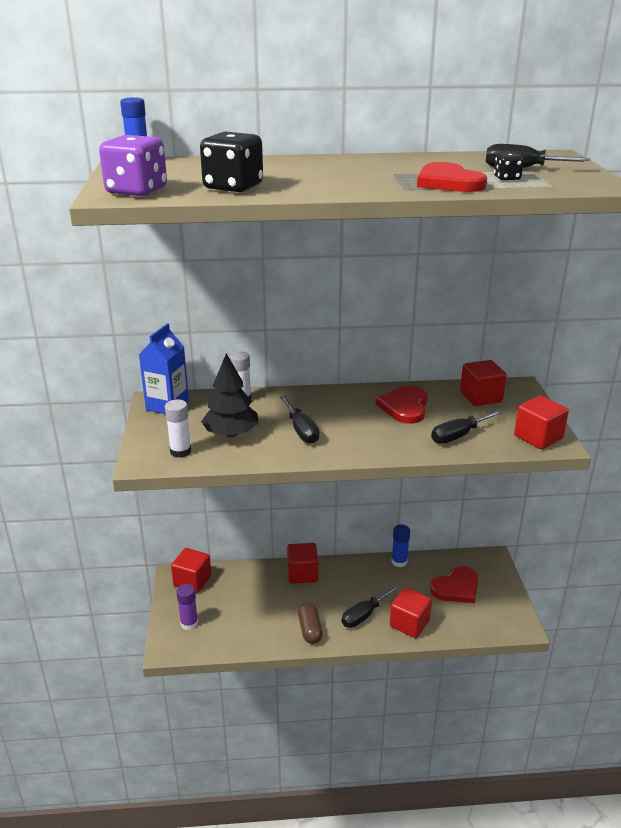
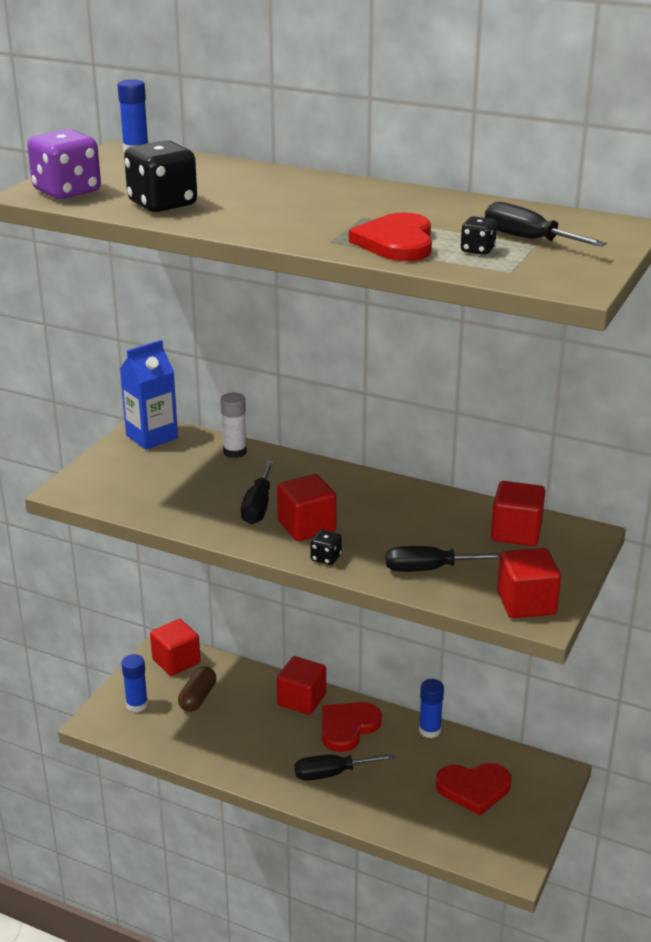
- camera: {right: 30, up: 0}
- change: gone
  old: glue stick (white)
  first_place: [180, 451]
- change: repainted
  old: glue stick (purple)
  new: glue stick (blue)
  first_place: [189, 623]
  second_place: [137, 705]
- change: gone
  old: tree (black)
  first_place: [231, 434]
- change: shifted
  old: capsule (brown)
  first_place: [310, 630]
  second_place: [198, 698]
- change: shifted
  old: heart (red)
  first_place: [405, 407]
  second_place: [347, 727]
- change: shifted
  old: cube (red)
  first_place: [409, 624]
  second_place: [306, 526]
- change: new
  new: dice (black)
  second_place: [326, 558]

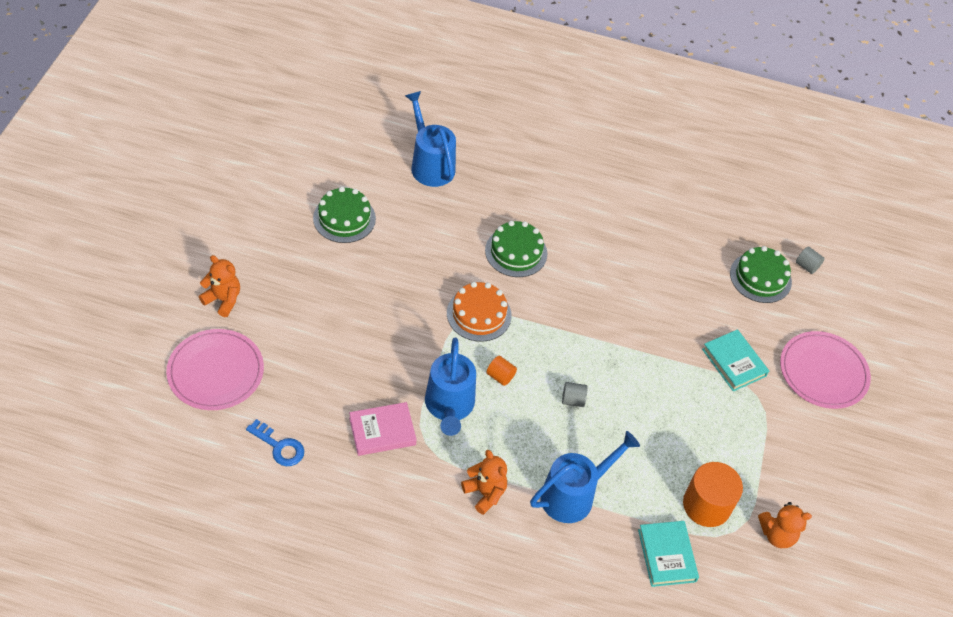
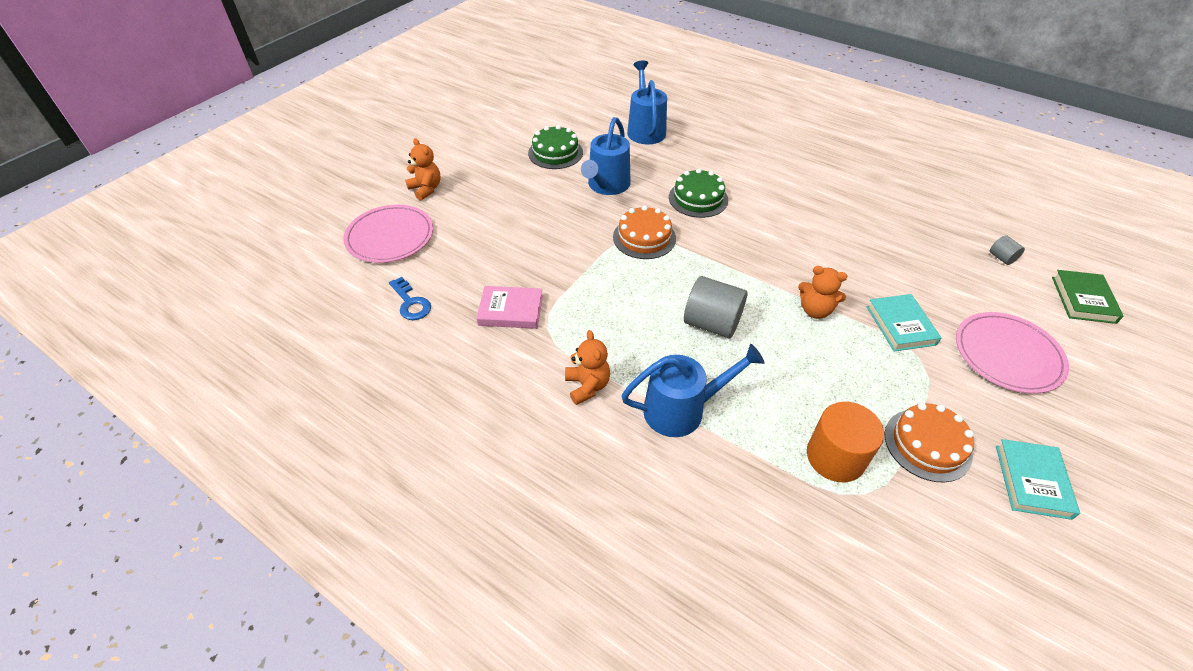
- camera: {right: 25, up: -5}
- change: shifted
  old: watering can (blue)
  first_place: [449, 406]
  second_place: [607, 186]
- change: gone
  old: cylinder (orange)
  first_place: [500, 376]
- change: scaled
  old: cylinder (grey)
  first_place: [573, 400]
  second_place: [711, 323]
  factor: 2.08
- change: shifted
  old: book (turquoise)
  first_place: [667, 555]
  second_place: [1032, 481]
- change: gone
  old: cake (green)
  first_place: [760, 277]
- change: shifted
  old: teddy bear (orange)
  first_place: [777, 534]
  second_place: [815, 310]
- change: new
  new: cake (orange)
  second_place: [927, 444]
- change: new
  new: book (green)
  second_place: [1083, 300]

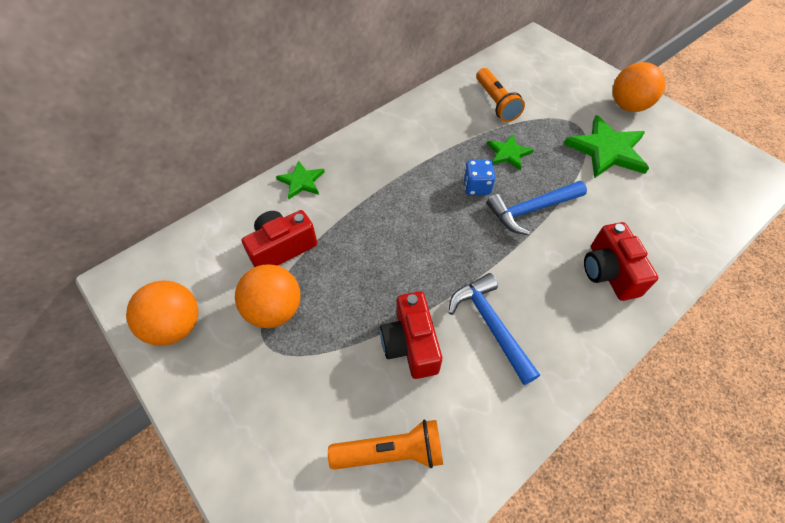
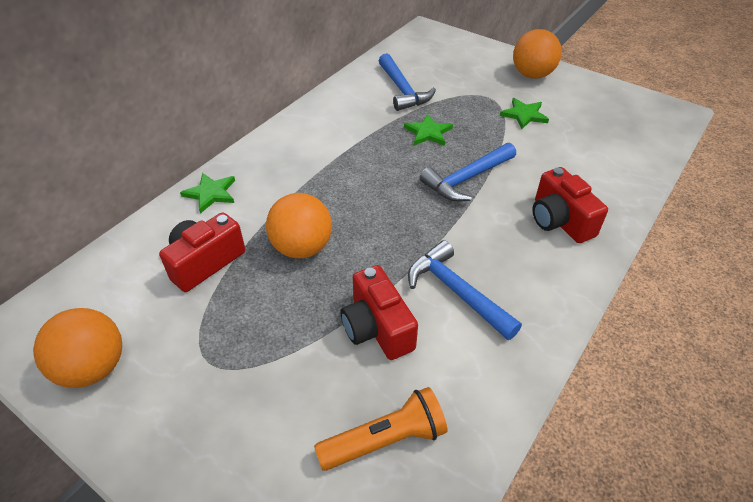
- camera: {right: -15, up: -10}
- change: shifted
  old: ball (orange)
  first_place: [275, 310]
  second_place: [302, 247]
- change: gone
  old: dice (blue)
  first_place: [476, 187]
- change: swapped
  old: flashlight (orange)
  new: hammer (blue)
  first_place: [496, 103]
  second_place: [402, 90]
- change: scaled
  old: star (green)
  first_place: [607, 150]
  second_place: [524, 115]
  factor: 0.57

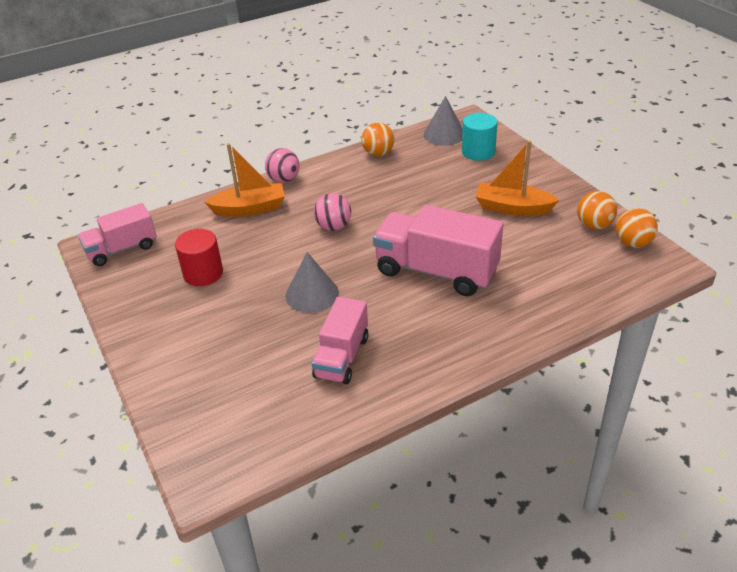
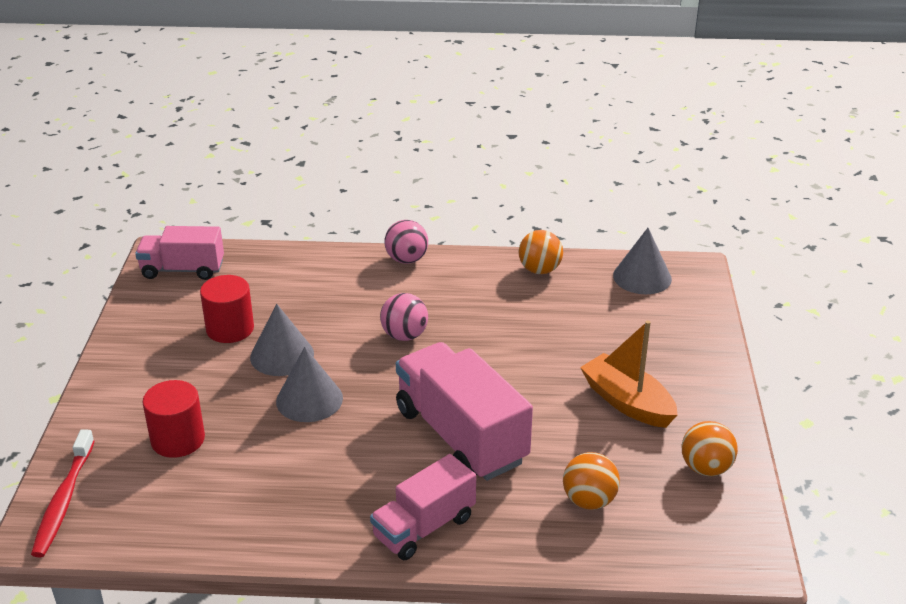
- camera: {right: 30, up: -5}
- change: gone
  old: boat (orange)
  first_place: [250, 209]
- change: shifted
  old: truck (pink)
  first_place: [342, 357]
  second_place: [424, 527]
- change: gone
  old: cylinder (turquoise)
  first_place: [478, 152]
- change: shifted
  old: ball (orange)
  first_place: [632, 243]
  second_place: [589, 500]
- change: new
  new: toothbrush (red)
  second_place: [64, 500]
- change: new
  new: cylinder (red)
  second_place: [178, 439]
- change: new
  new: cone (grey)
  second_place: [282, 355]

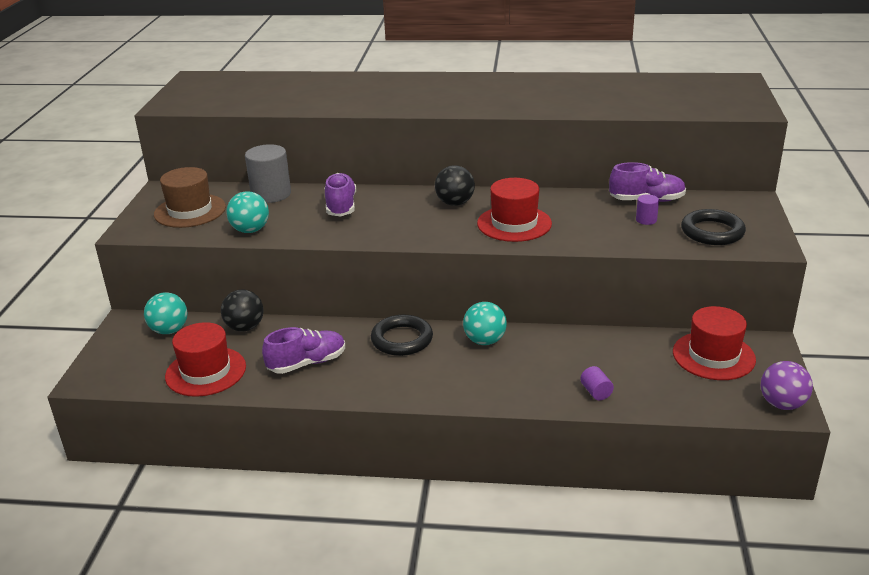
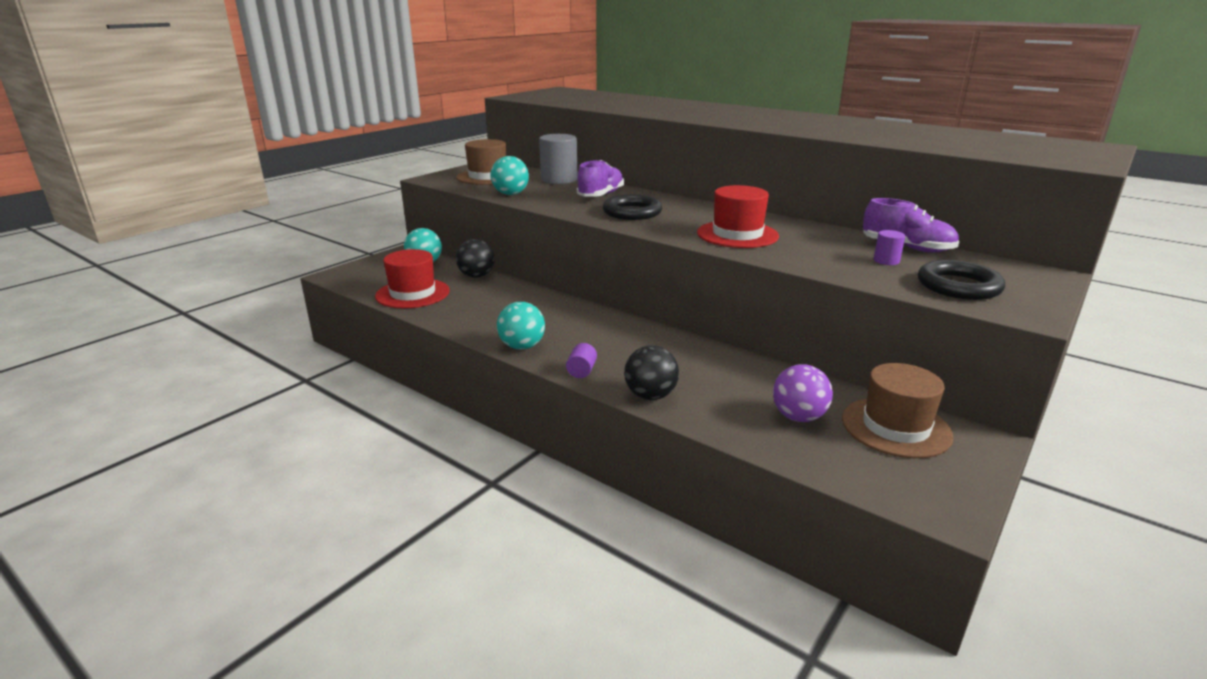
- camera: {right: 30, up: -5}
- change: gone
  old: shoe (purple)
  first_place: [307, 363]
- change: shifted
  old: ring (black)
  first_place: [402, 339]
  second_place: [632, 212]
- change: shifted
  old: ball (black)
  first_place: [455, 203]
  second_place: [650, 396]
- change: shifted
  old: ball (turquoise)
  first_place: [485, 341]
  second_place: [522, 346]
- change: shifted
  old: cylinder (purple)
  first_place: [596, 392]
  second_place: [581, 371]
- change: repainted
  old: hat (red)
  new: hat (brown)
  first_place: [713, 356]
  second_place: [895, 427]
- change: shifted
  old: ball (purple)
  first_place: [782, 404]
  second_place: [798, 417]

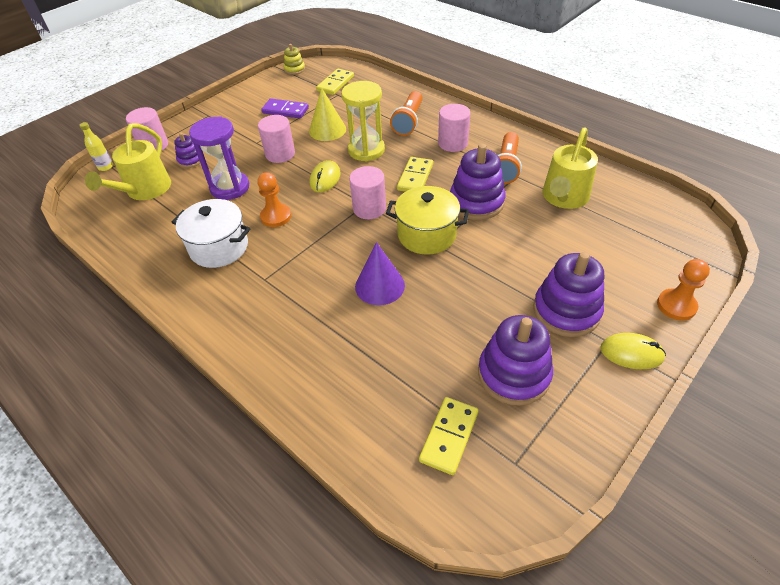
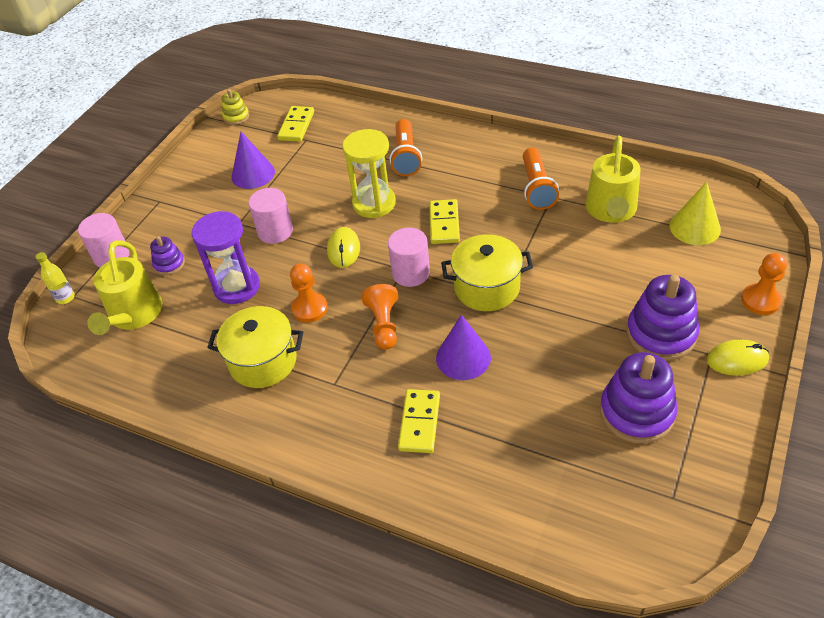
- camera: {right: -15, up: 0}
- change: repainted
  old: pot (white)
  new: pot (yellow)
  first_place: [219, 247]
  second_place: [263, 361]
- change: swapped
  old: domino (purple)
  new: cone (purple)
  first_place: [285, 110]
  second_place: [253, 174]
- change: shifted
  old: cone (yellow)
  first_place: [327, 130]
  second_place: [695, 227]
- change: shifted
  old: domino (yellow)
  first_place: [449, 436]
  second_place: [419, 422]
- change: gone
  old: cylinder (pink)
  first_place: [453, 143]
- change: gone
  old: stacking toy (purple)
  first_place: [476, 202]
- change: new
  new: pawn (orange)
  second_place: [384, 325]

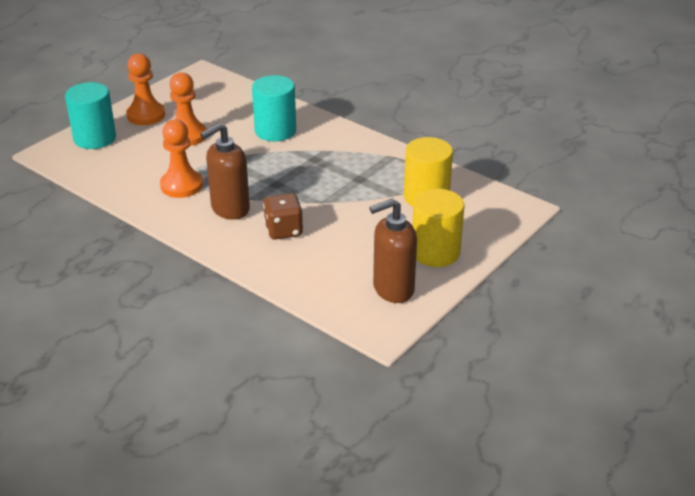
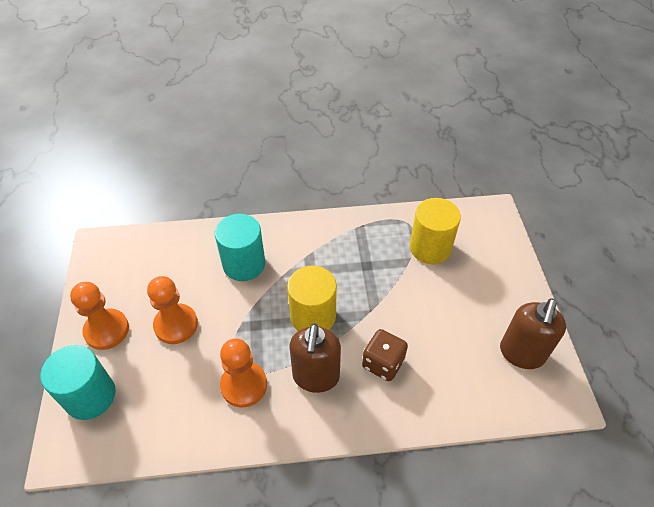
- camera: {right: -45, up: 15}
- change: shifted
  old: cylinder (yellow)
  first_place: [435, 252]
  second_place: [313, 316]

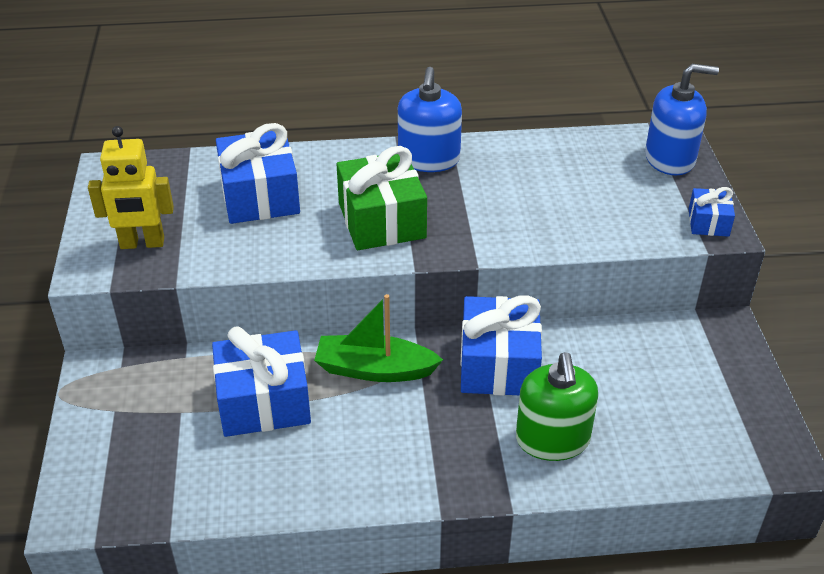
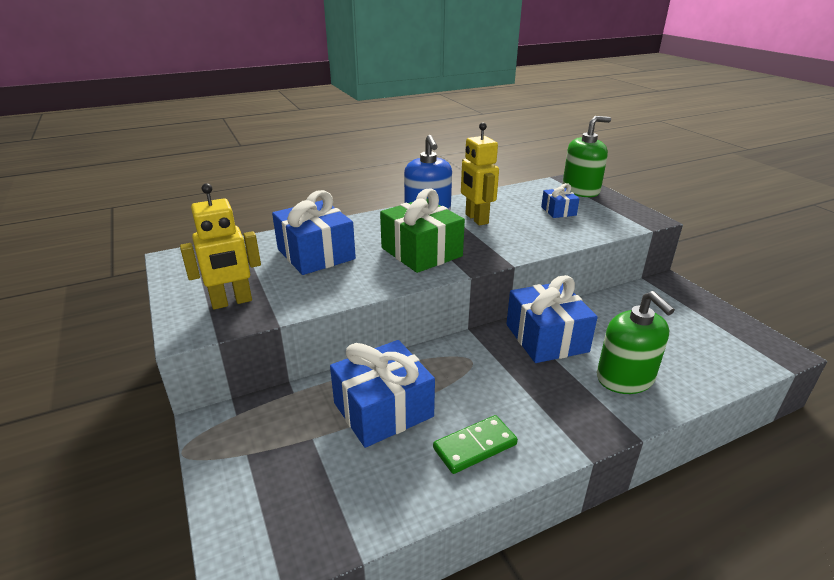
- camera: {right: -20, up: -10}
- change: gone
  old: boat (green)
  first_place: [374, 369]
- change: repainted
  old: soap dispenser (blue)
  new: soap dispenser (green)
  first_place: [670, 159]
  second_place: [580, 190]
- change: shifted
  old: gift (blue)
  first_place: [708, 222]
  second_place: [558, 211]
- change: new
  new: domino (green)
  second_place: [475, 446]
- change: new
  new: robot (yellow)
  second_place: [476, 219]

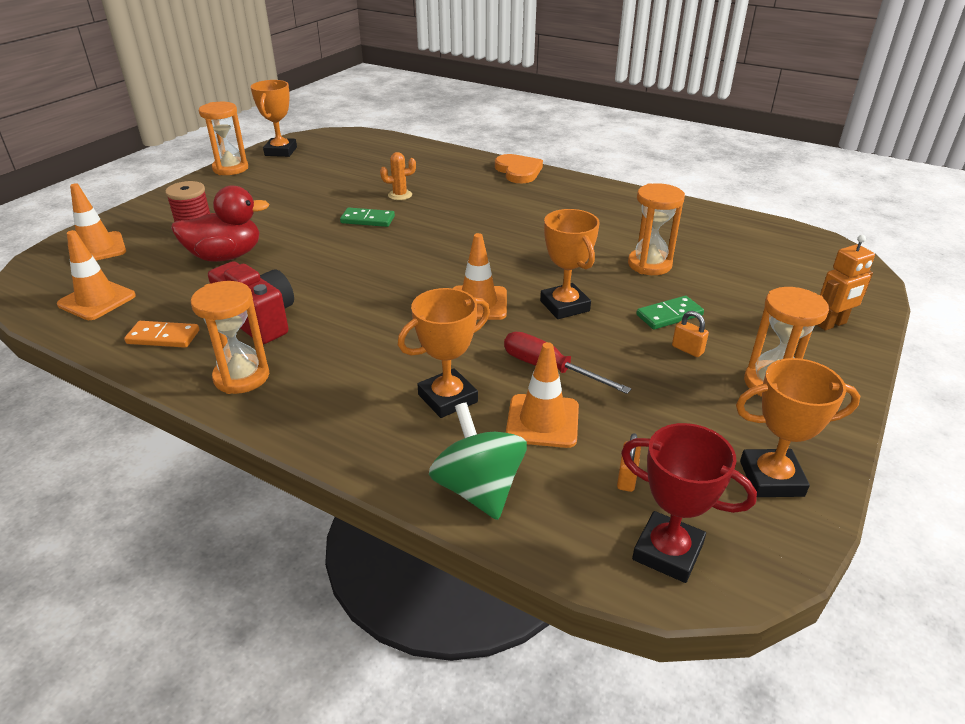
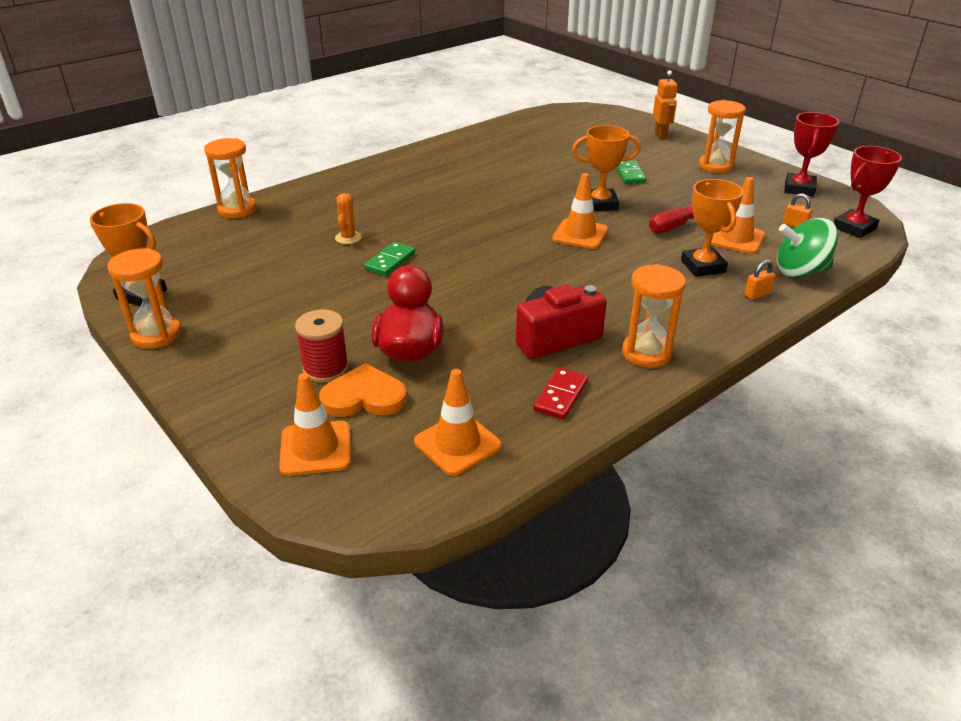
- camera: {right: -70, up: 0}
- change: repainted
  old: domino (orange)
  new: domino (red)
  first_place: [163, 337]
  second_place: [561, 396]
- change: shifted
  old: heart (orange)
  first_place: [518, 171]
  second_place: [364, 397]
- change: shifted
  old: hourglass (orange)
  first_place: [649, 264]
  second_place: [237, 210]
- change: shifted
  old: padlock (orange)
  first_place: [687, 349]
  second_place: [757, 294]
- change: repainted
  old: trophy (orange)
  new: trophy (red)
  first_place: [771, 478]
  second_place: [799, 189]

